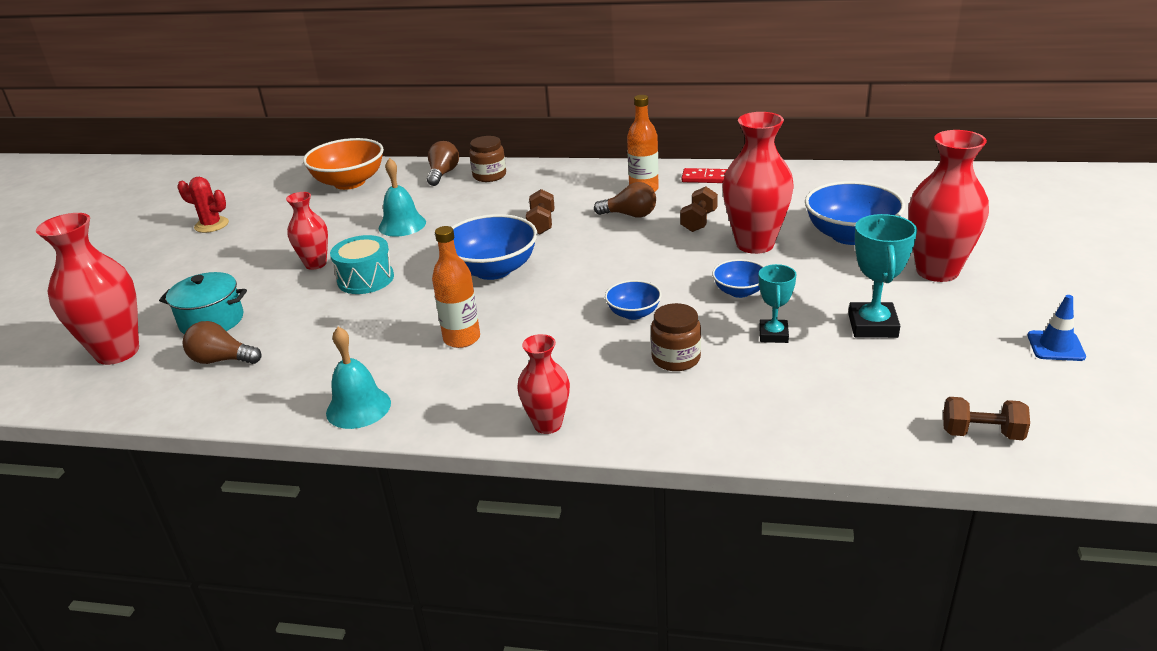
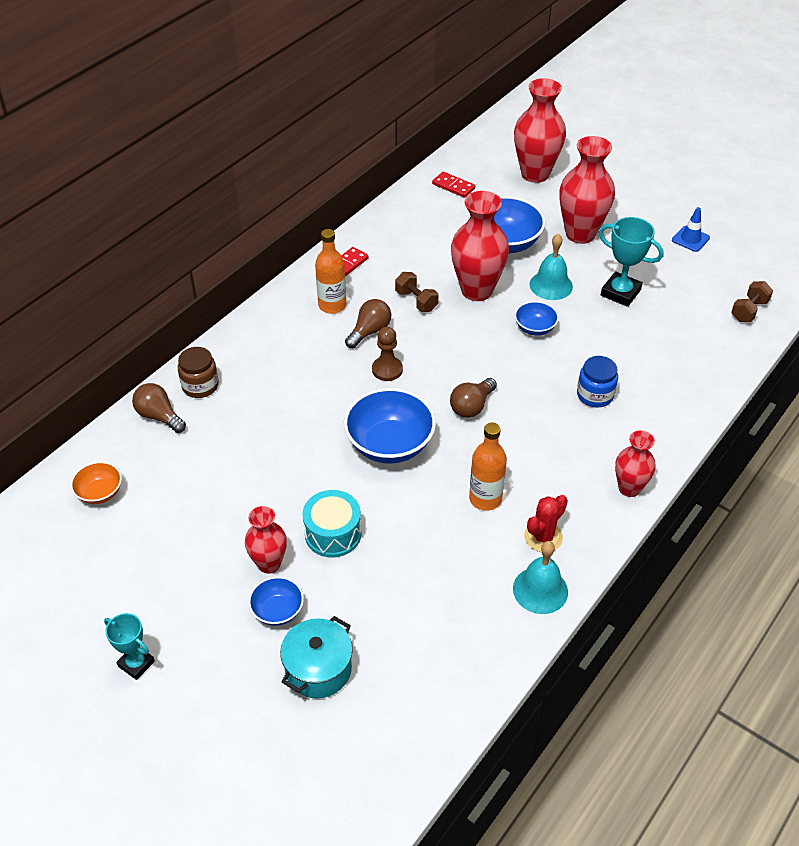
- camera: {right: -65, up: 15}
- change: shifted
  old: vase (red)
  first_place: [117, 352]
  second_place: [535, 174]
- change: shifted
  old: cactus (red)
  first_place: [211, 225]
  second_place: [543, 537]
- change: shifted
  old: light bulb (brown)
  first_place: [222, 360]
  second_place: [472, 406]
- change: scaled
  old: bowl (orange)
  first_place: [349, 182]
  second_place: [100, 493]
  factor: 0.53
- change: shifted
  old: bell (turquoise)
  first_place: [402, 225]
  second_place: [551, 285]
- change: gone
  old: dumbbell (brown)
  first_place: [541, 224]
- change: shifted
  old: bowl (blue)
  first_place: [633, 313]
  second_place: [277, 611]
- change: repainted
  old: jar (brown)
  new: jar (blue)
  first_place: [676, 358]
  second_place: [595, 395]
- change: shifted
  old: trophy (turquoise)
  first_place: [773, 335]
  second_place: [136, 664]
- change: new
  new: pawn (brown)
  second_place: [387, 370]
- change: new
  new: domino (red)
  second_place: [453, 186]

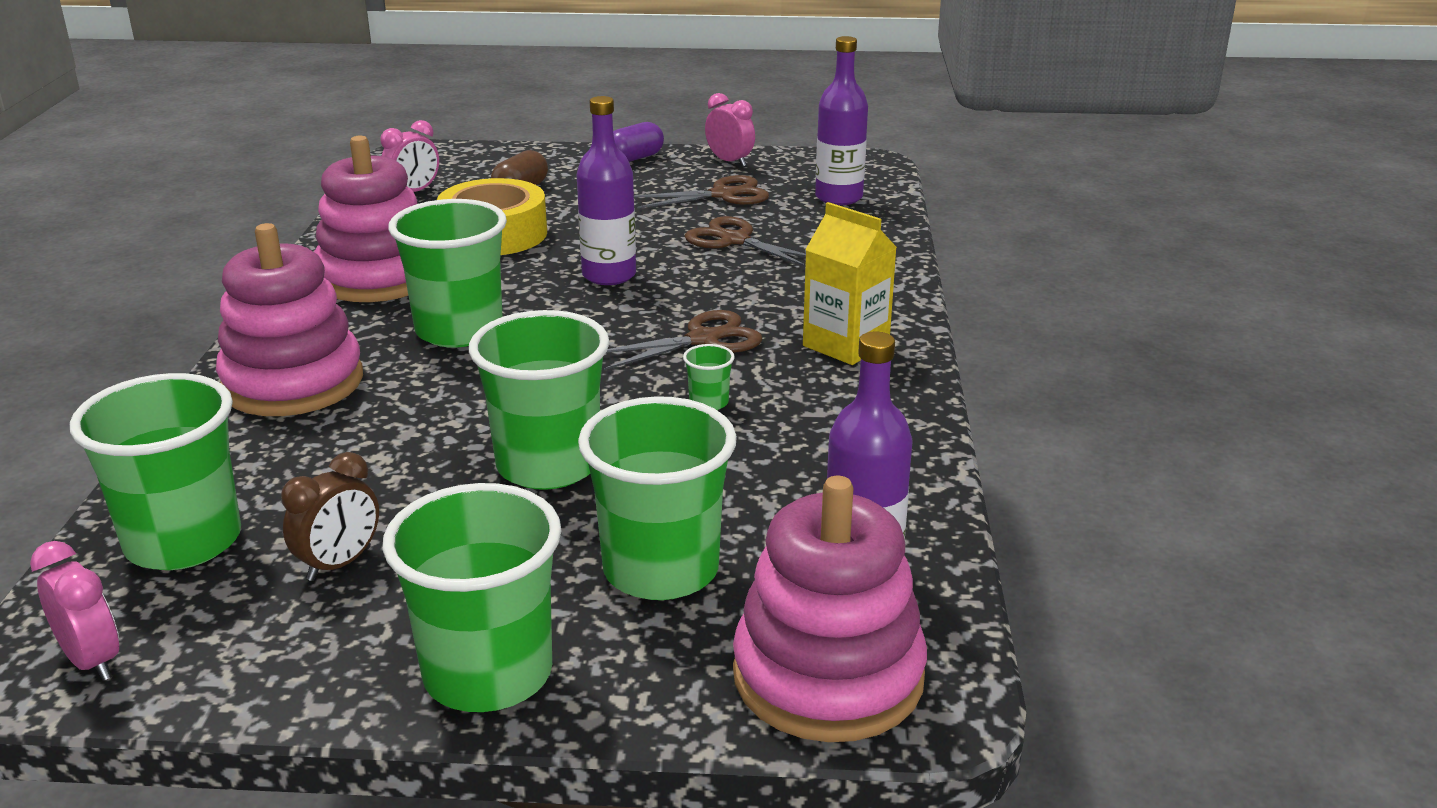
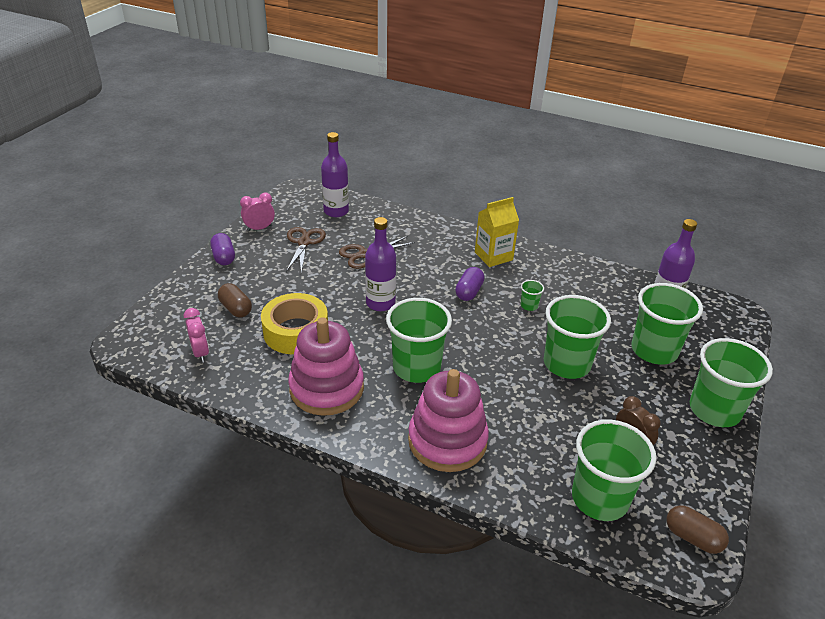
- camera: {right: -70, up: 10}
- change: swapped
  old: clock (pink)
  new: capsule (brown)
  first_place: [92, 661]
  second_place: [692, 537]
- change: swapped
  old: scissors (brown)
  new: capsule (purple)
  first_place: [703, 339]
  second_place: [469, 292]
- change: gone
  old: stacking toy (pink)
  first_place: [828, 676]

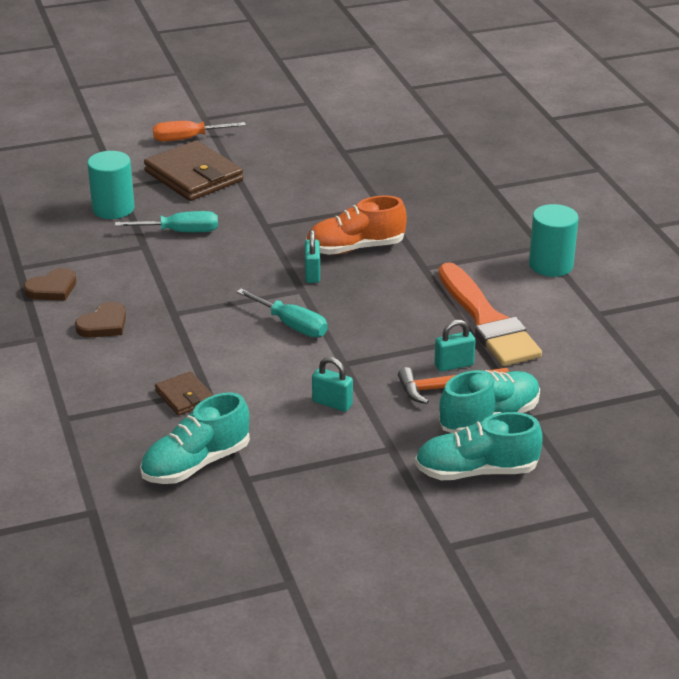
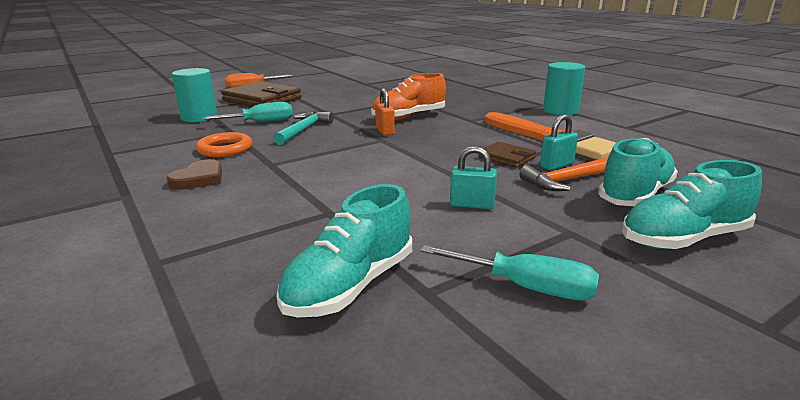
- camera: {right: -15, up: -10}
- change: gone
  old: heart (brown)
  first_place: [52, 288]
- change: shifted
  old: wallet (brown)
  first_place: [184, 396]
  second_place: [506, 158]
- change: shifted
  old: screwdriver (turquoise)
  first_place: [291, 325]
  second_place: [525, 287]
- change: repainted
  old: padlock (turquoise)
  new: padlock (orange)
  first_place: [312, 274]
  second_place: [385, 131]
- change: new
  new: ring (orange)
  second_place: [225, 149]
- change: new
  new: hammer (turquoise)
  second_place: [303, 130]

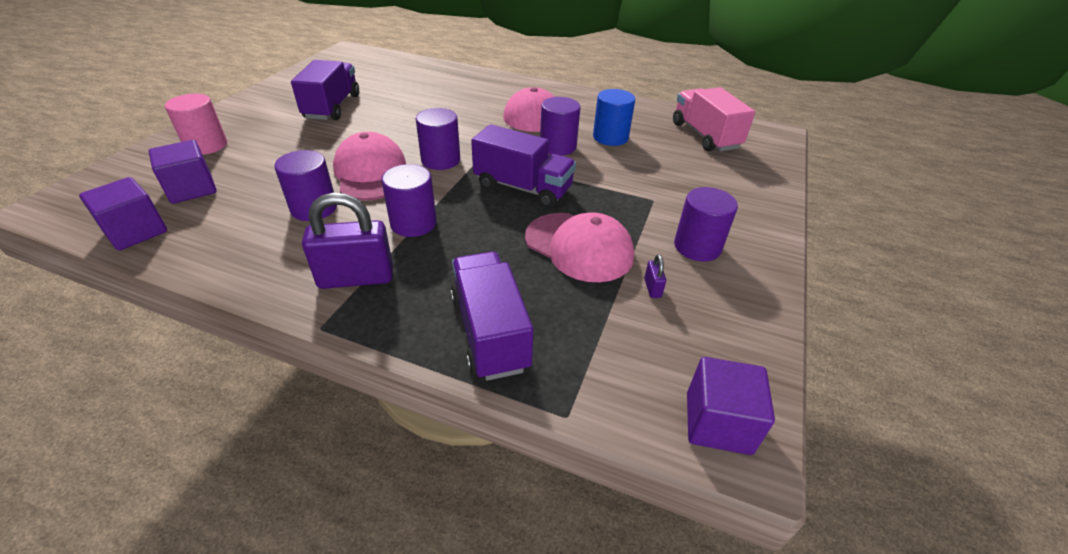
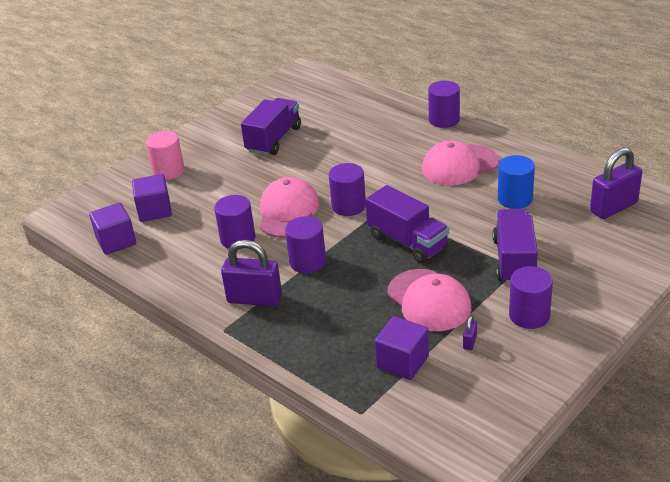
- camera: {right: 25, up: -5}
- change: shifted
  old: truck (purple)
  first_place: [490, 332]
  second_place: [514, 261]
- change: shifted
  old: cylinder (purple)
  first_place: [558, 146]
  second_place: [444, 120]
- change: swapped
  old: truck (pink)
  new: padlock (purple)
  first_place: [705, 136]
  second_place: [613, 207]
- change: shifted
  old: cube (purple)
  first_place: [718, 423]
  second_place: [402, 362]

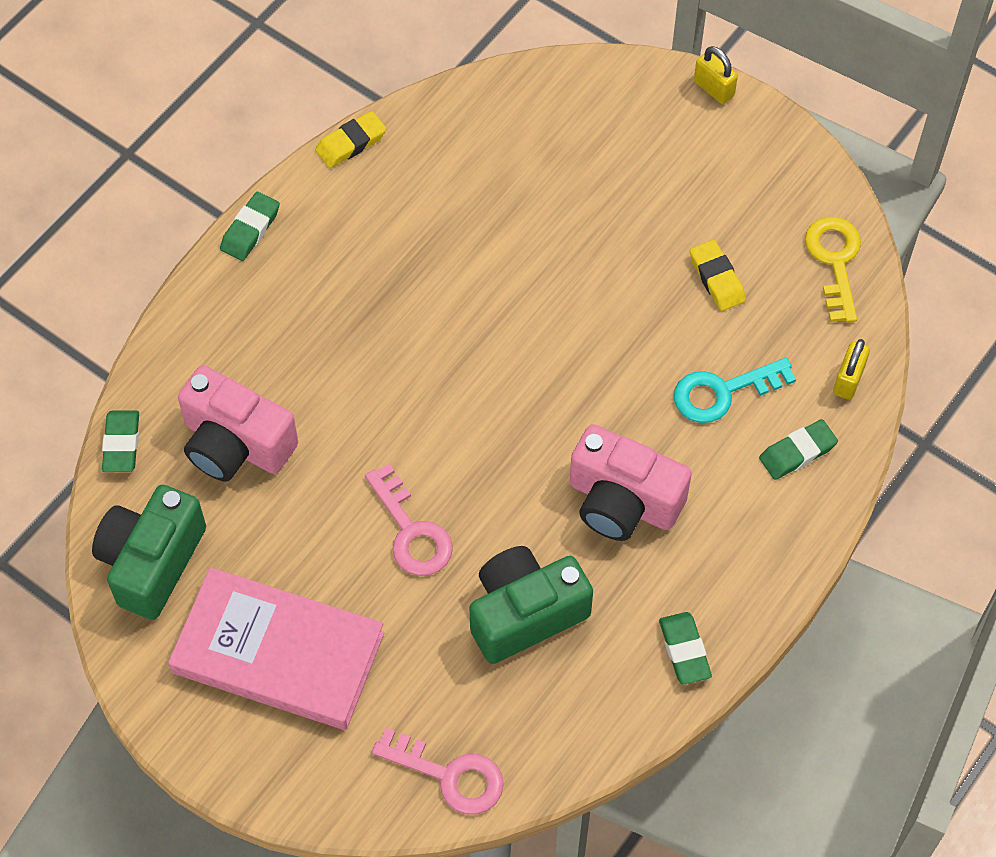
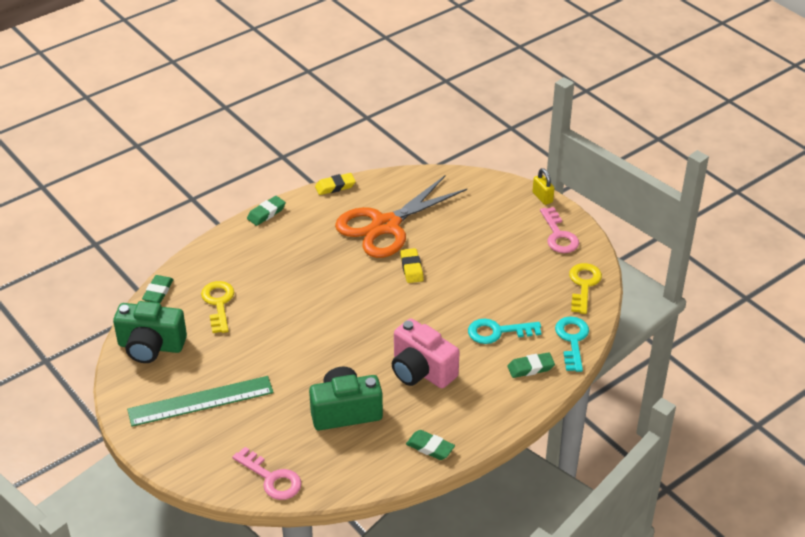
- camera: {right: 15, up: -20}
- change: rotated
  old: camera (green)
  first_place: [152, 562]
  second_place: [151, 346]
  degrees: -120
- change: swapped
  old: book (pink)
  new: ruler (green)
  first_place: [278, 653]
  second_place: [201, 401]
- change: swapped
  old: camera (pink)
  new: key (yellow)
  first_place: [236, 444]
  second_place: [218, 303]
- change: shifted
  old: key (pink)
  first_place: [411, 531]
  second_place: [559, 235]
- change: rotated
  old: eraser (green)
  first_place: [684, 650]
  second_place: [430, 447]
  degrees: -60
- change: shifted
  old: eraser (yellow)
  first_place: [717, 278]
  second_place: [411, 268]
- change: swapped
  old: padlock (yellow)
  new: key (turquoise)
  first_place: [848, 380]
  second_place: [572, 340]
- change: new
  new: scissors (orange)
  second_place: [386, 225]

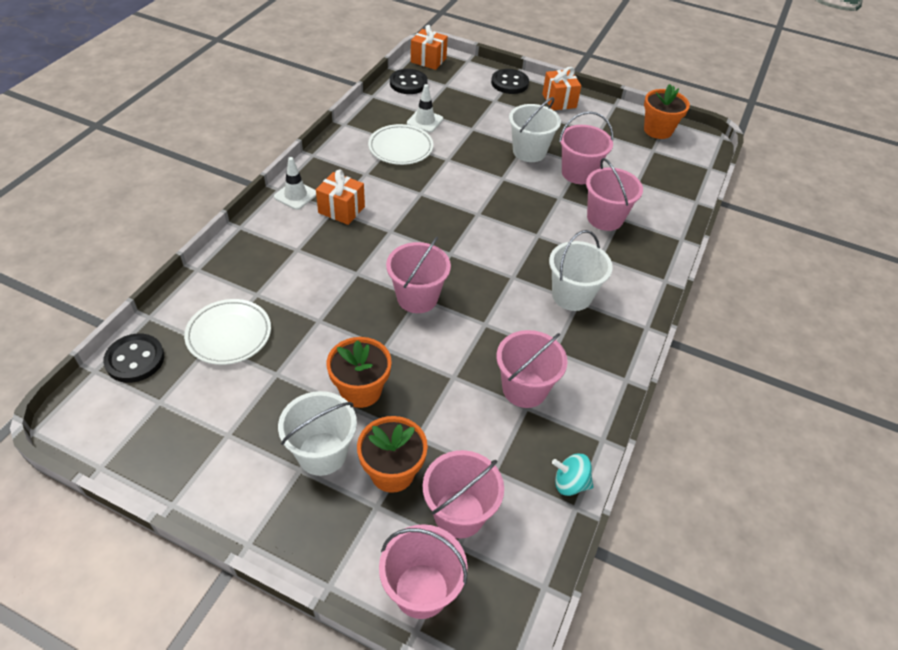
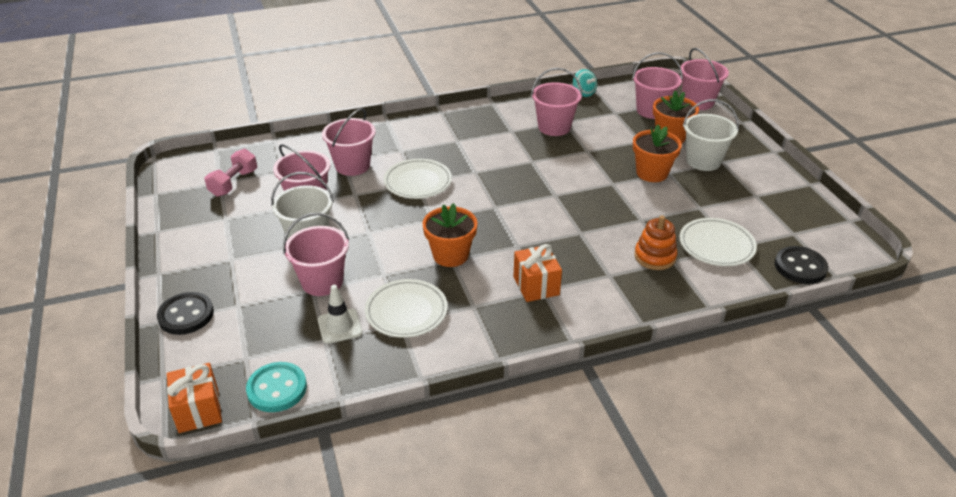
- camera: {right: -130, up: -10}
- change: gone
  old: traffic cone (white)
  first_place: [295, 195]
- change: shifted
  old: bucket (pink)
  first_place: [417, 297]
  second_place: [322, 282]
- change: repainted
  old: button (black)
  new: button (turquoise)
  first_place: [408, 83]
  second_place: [277, 389]
- change: gone
  old: gift (orange)
  first_place: [559, 101]
- change: gone
  old: bucket (white)
  first_place: [571, 295]
- change: shifted
  old: flower pot (orange)
  first_place: [658, 130]
  second_place: [450, 255]
- change: new
  new: dumbbell (pink)
  second_place: [234, 183]
- change: new
  new: plate (white)
  second_place: [418, 182]
- change: new
  new: stacking toy (orange)
  second_place: [655, 257]

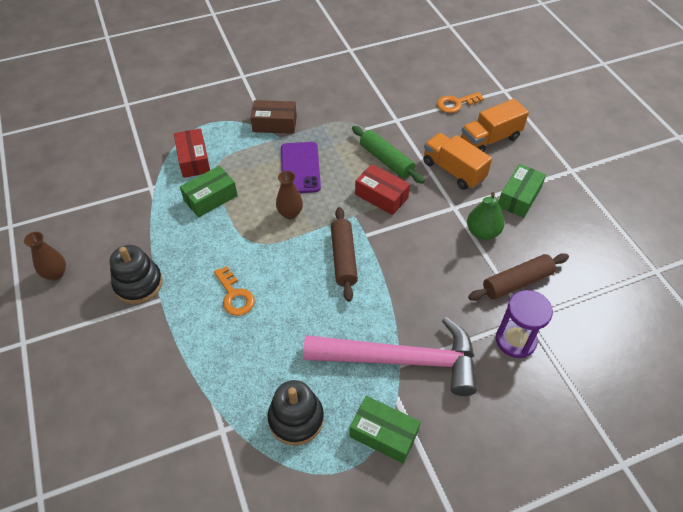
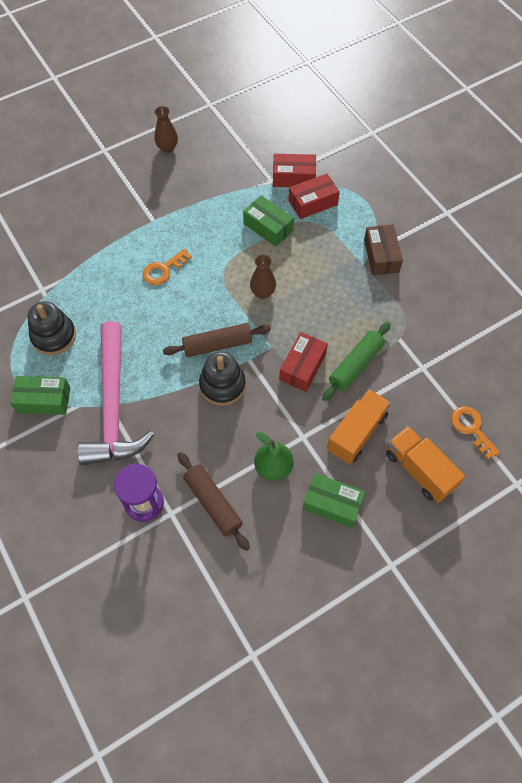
- camera: {right: 80, up: 10}
- change: shifted
  old: stacking toy (black)
  first_place: [138, 284]
  second_place: [222, 385]
- change: gone
  old: phone (purple)
  first_place: [300, 168]
- change: rotated
  old: box (green)
  first_place: [383, 434]
  second_place: [44, 400]
  degrees: 75
- change: new
  new: box (red)
  second_place: [293, 177]

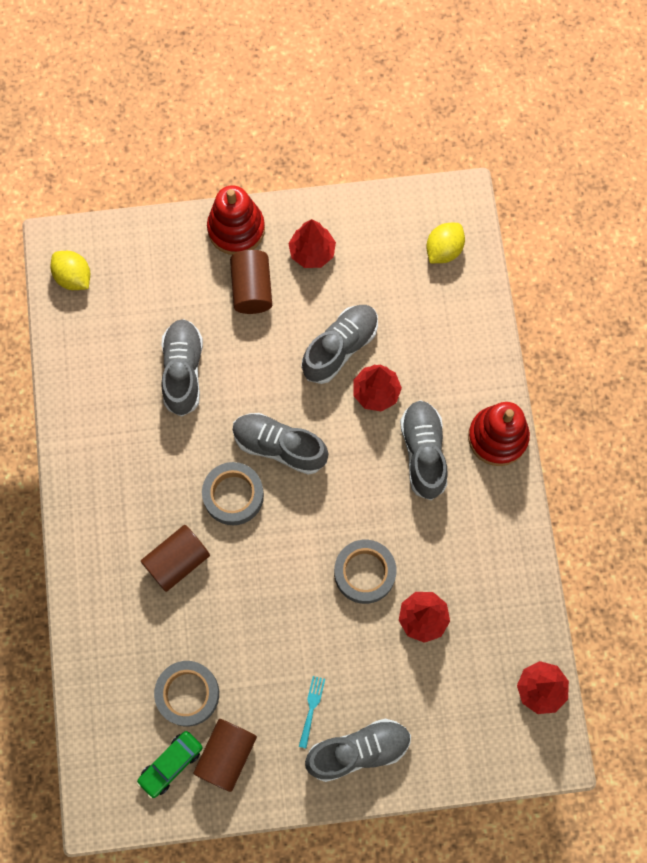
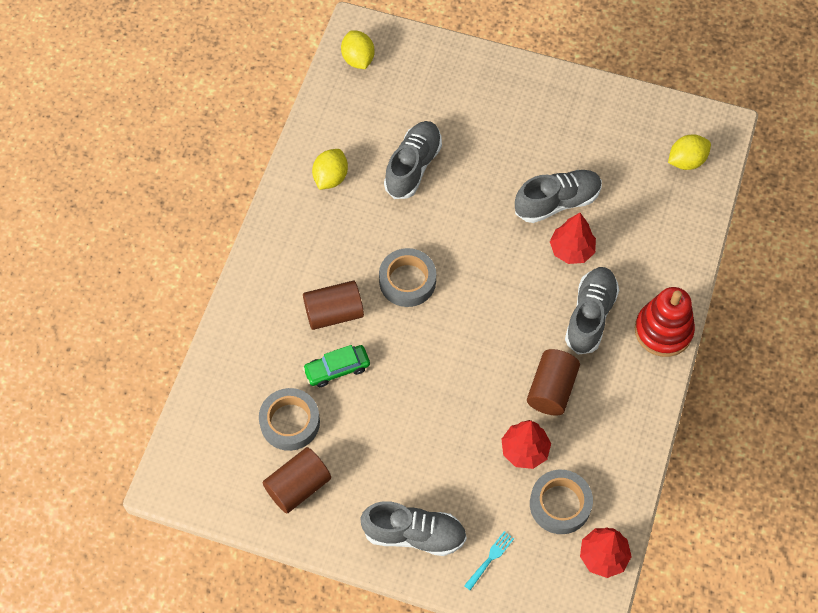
- camera: {right: 25, up: -10}
- change: shifted
  old: car (green)
  first_place: [171, 764]
  second_place: [337, 369]
- change: gone
  old: stacking toy (red)
  first_place: [236, 229]
- change: shifted
  old: cylinder (brown)
  first_place: [252, 289]
  second_place: [551, 389]
- change: gone
  old: shoe (grey)
  first_place: [279, 446]
- change: gone
  old: tree (red)
  first_place: [312, 252]
- change: shifted
  old: fork (turquoise)
  first_place: [311, 708]
  second_place: [490, 558]
- change: shifted
  old: tape (grey)
  first_place: [364, 573]
  second_place: [560, 504]
- change: new
  new: lemon (yellow)
  second_place: [330, 178]

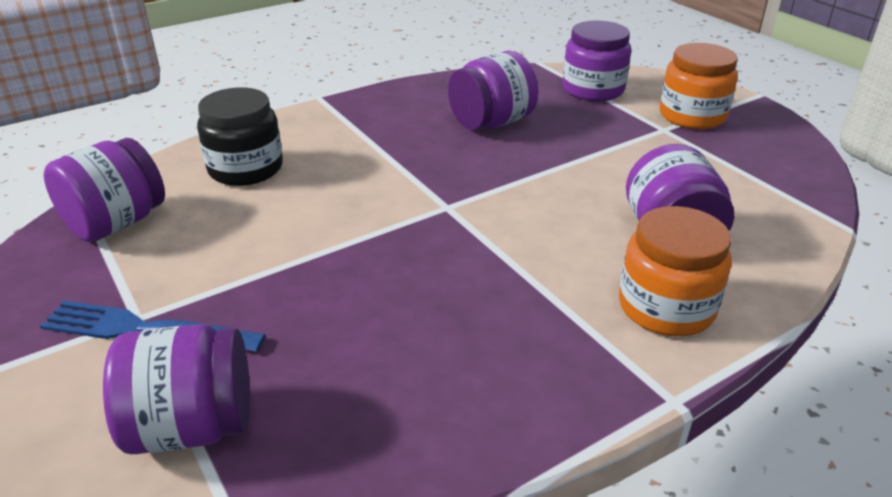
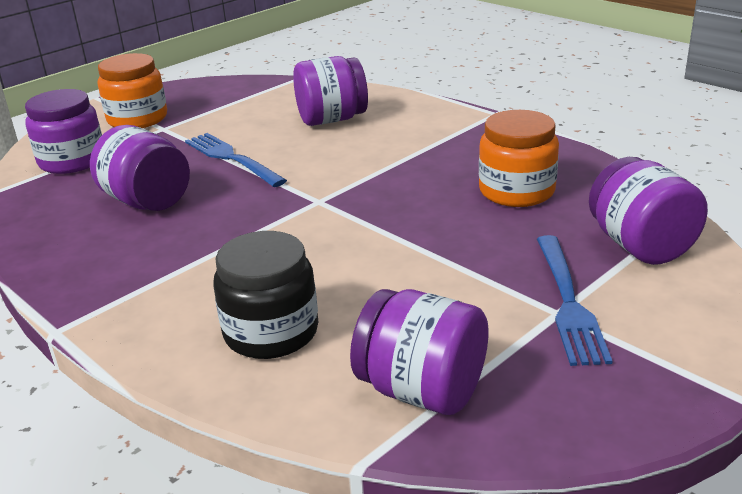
- camera: {right: -100, up: -5}
- change: shifted
  old: jar (orange)
  first_place: [666, 307]
  second_place: [516, 191]
- change: new
  new: fork (blue)
  second_place: [231, 158]

